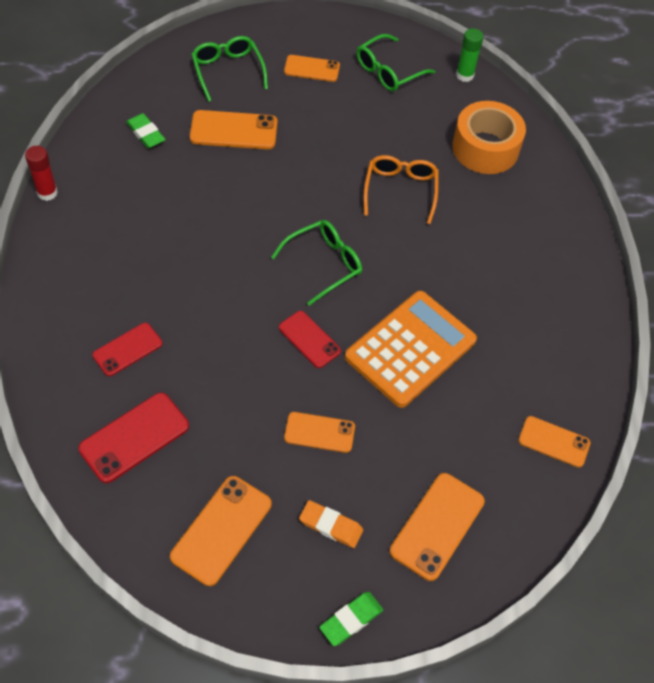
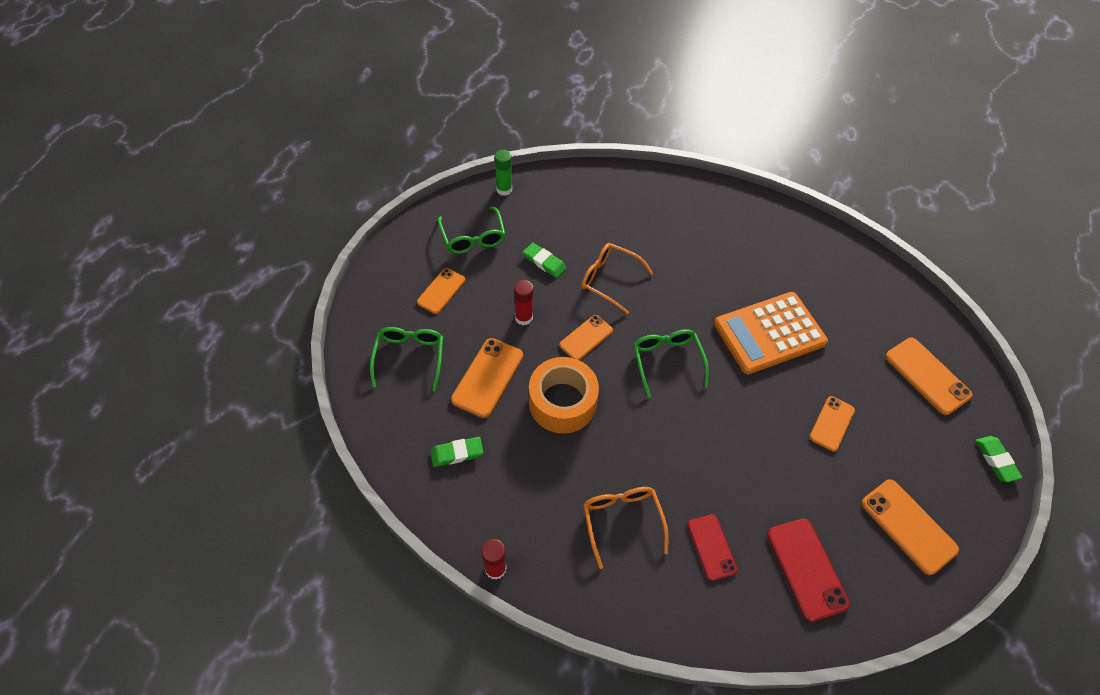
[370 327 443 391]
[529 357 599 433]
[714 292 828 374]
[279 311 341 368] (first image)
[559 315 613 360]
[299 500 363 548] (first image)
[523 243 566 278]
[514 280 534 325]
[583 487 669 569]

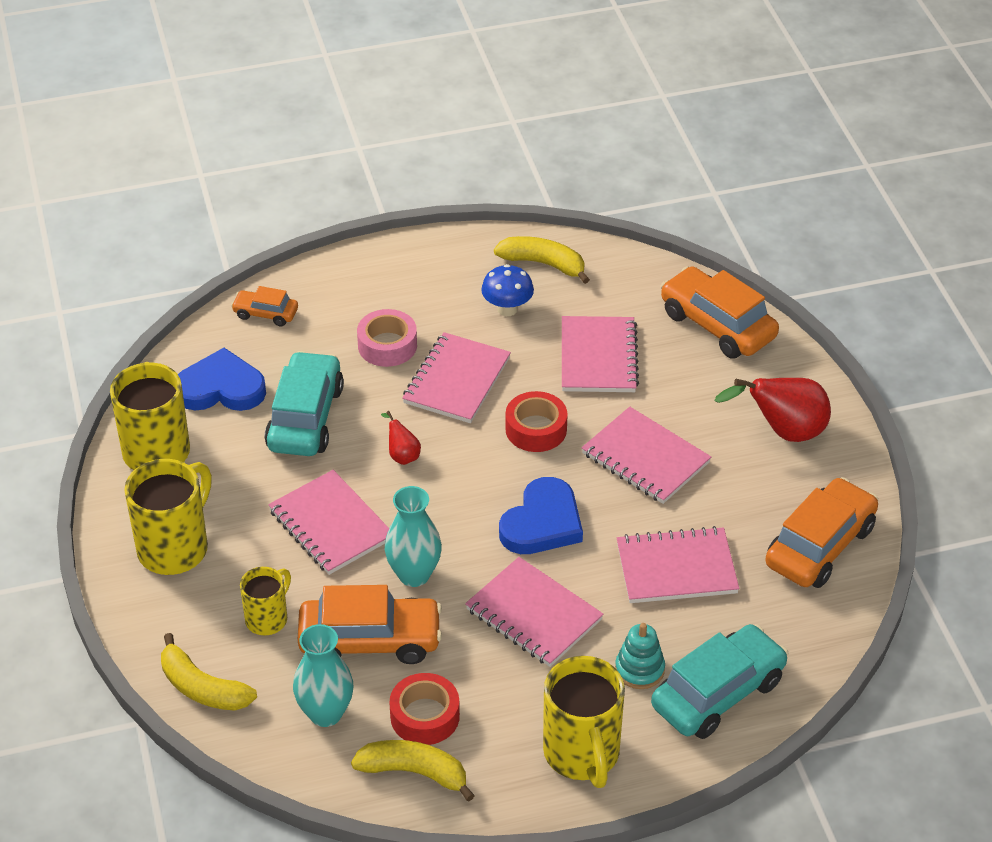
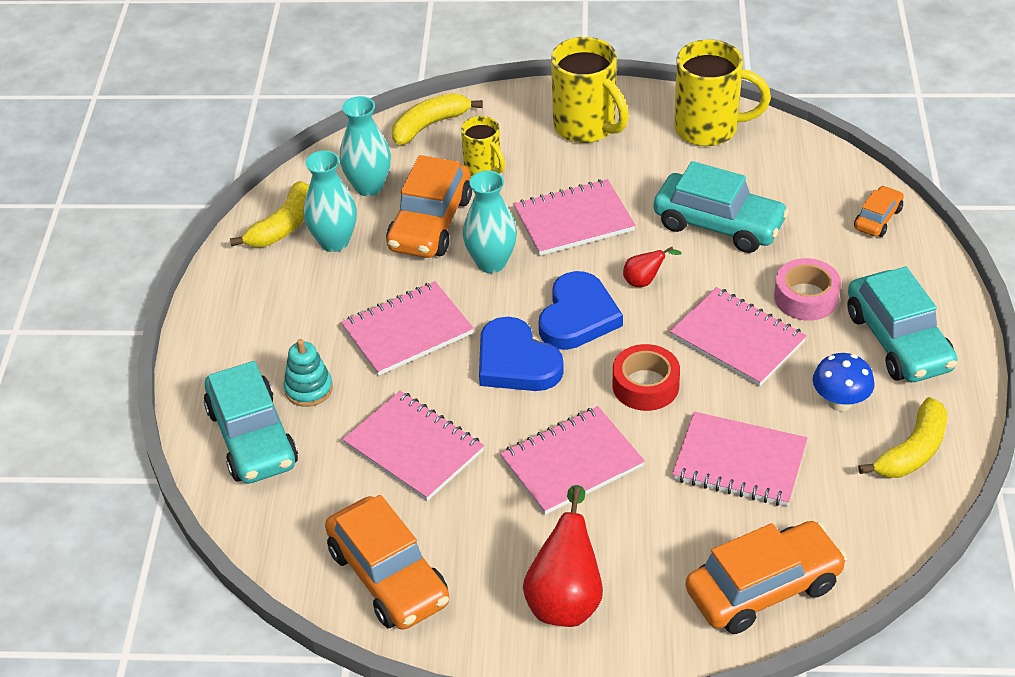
[539 271 623 350]
[342 391 484 501]
[543 656 625 788] (first image)
[304 150 357 252]
[847 267 958 382]

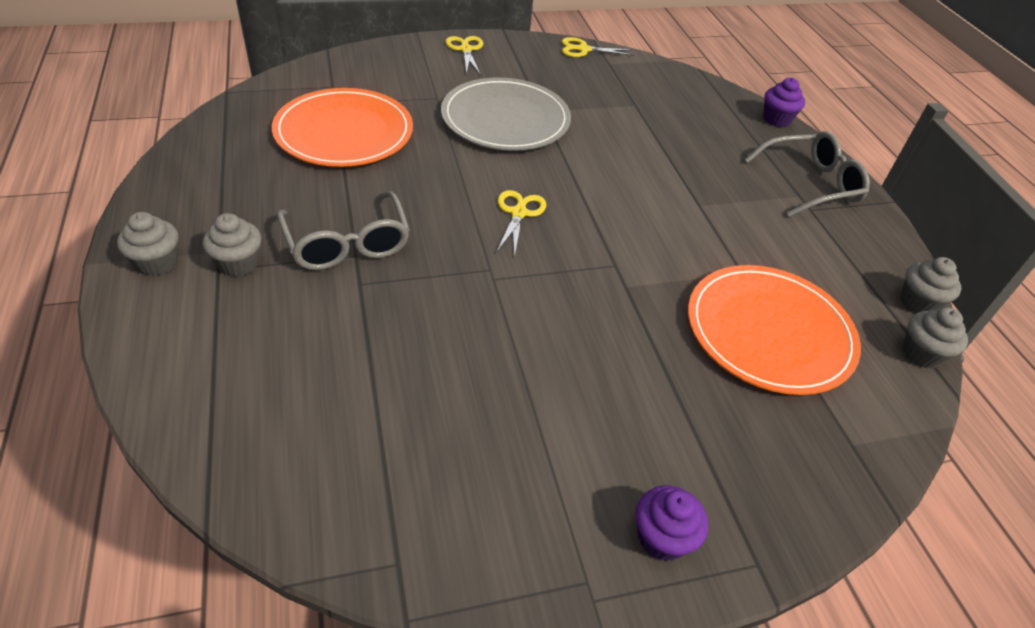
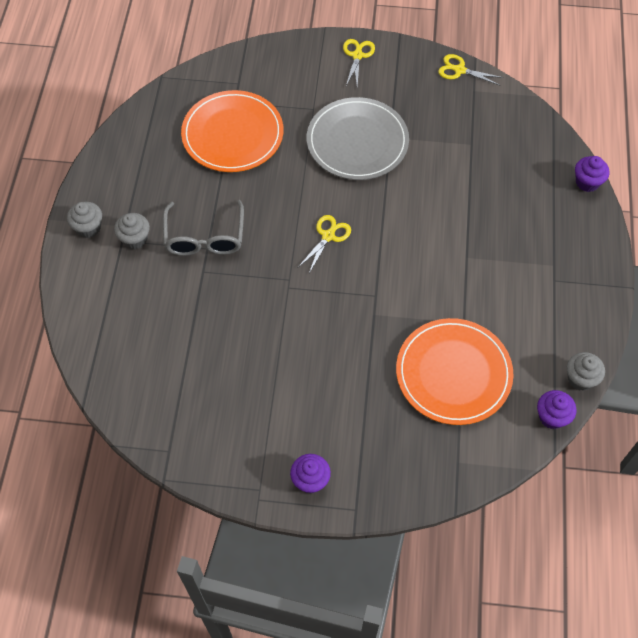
[744 131 870 217] (first image)
[537 390 577 429]

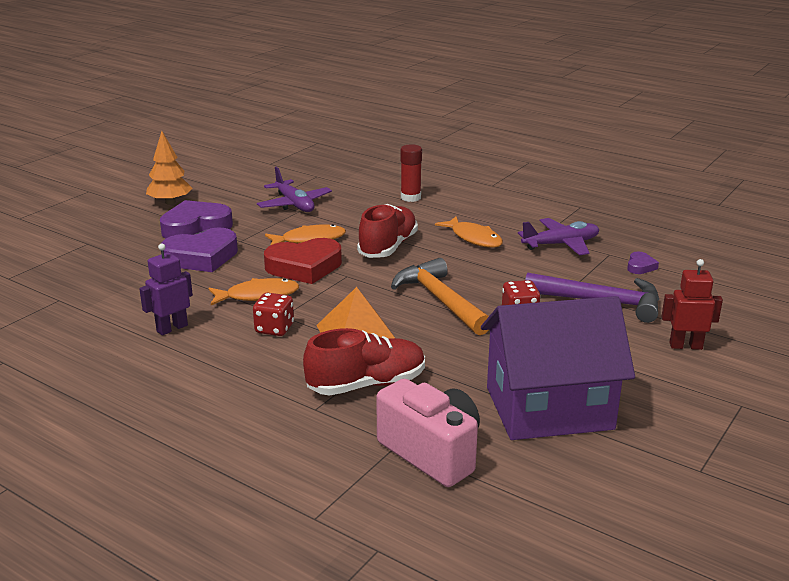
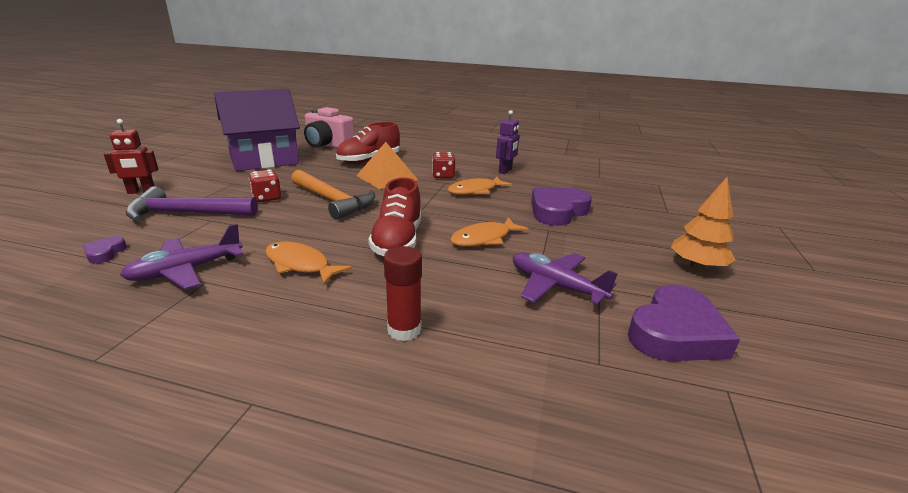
[628 285 740 361]
[264 238 342 284] (first image)

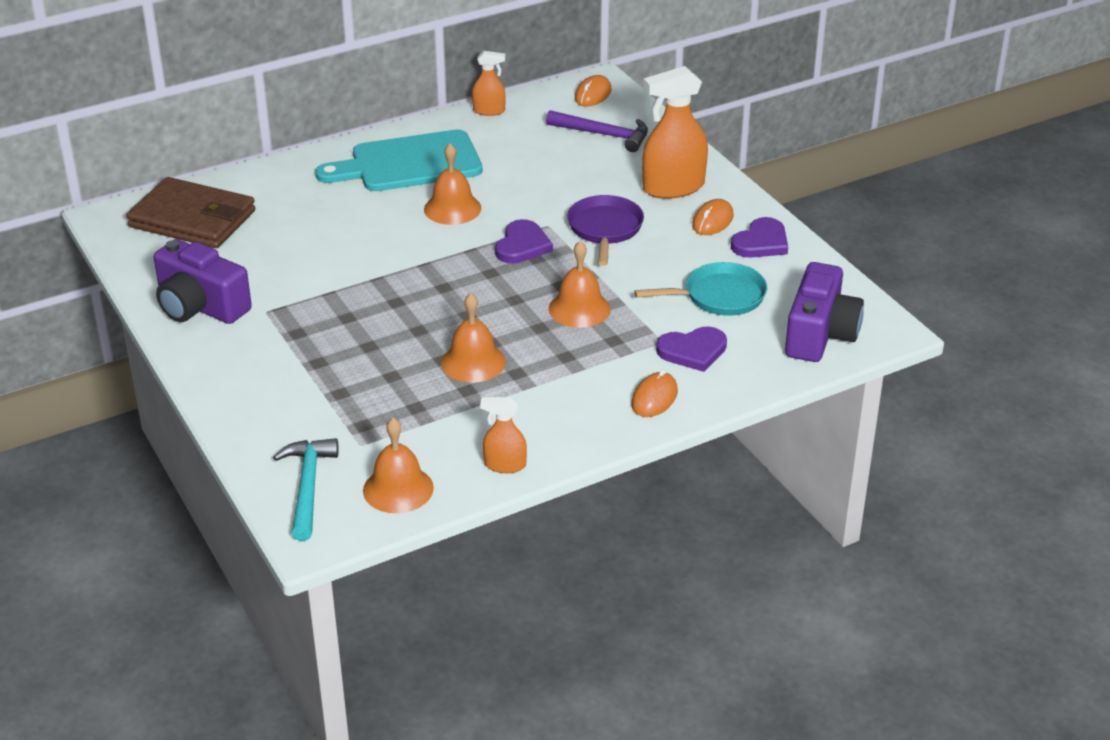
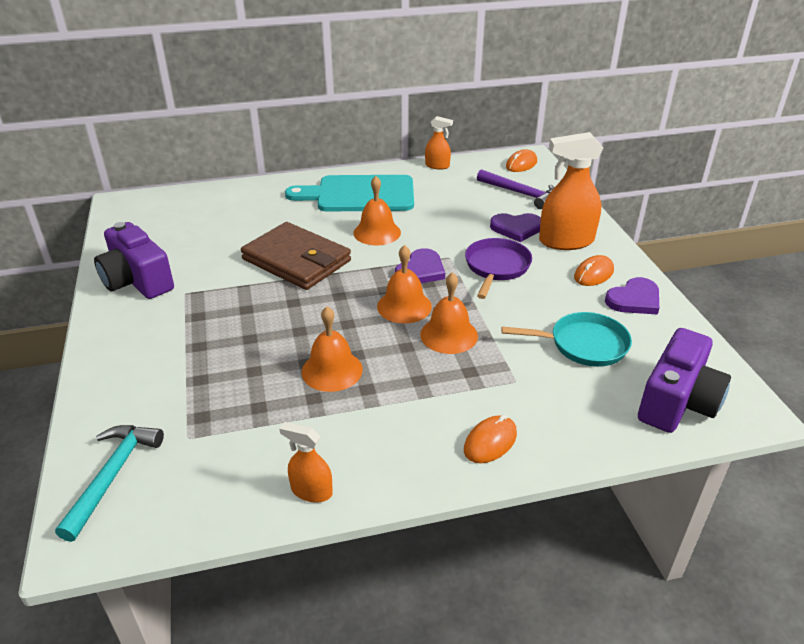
[241 222 351 290]
[490 213 541 242]
[377 245 432 324]

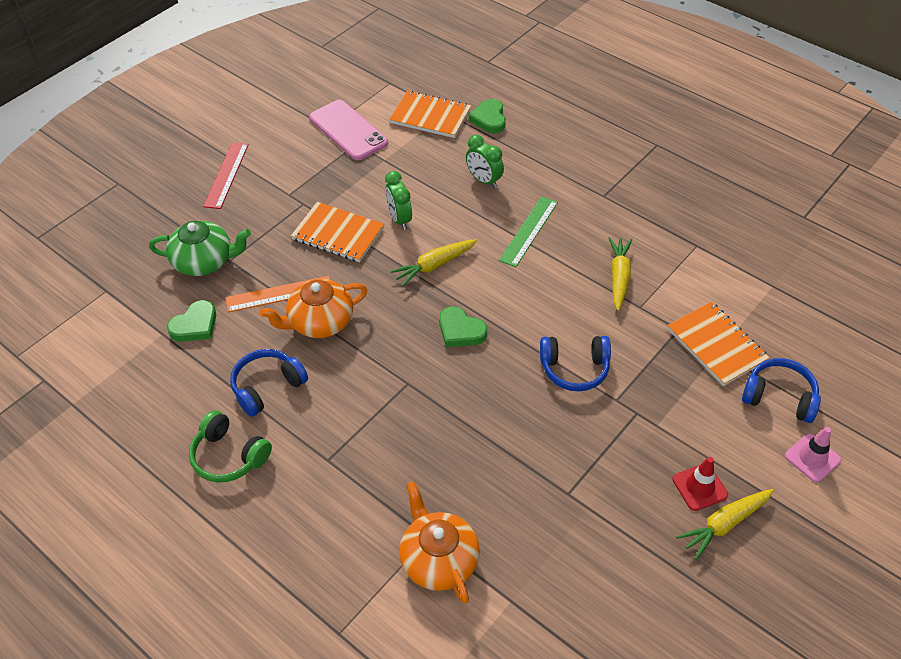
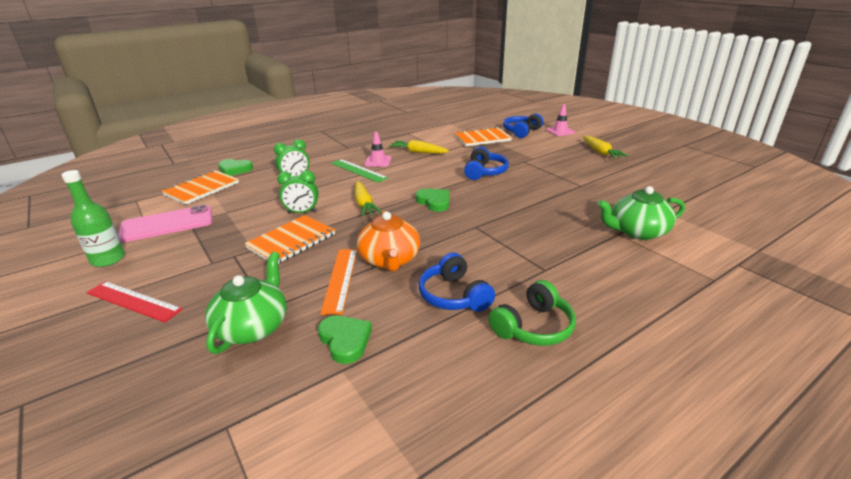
[416 189 449 212]
[673 457 728 511] (first image)
[597 186 685 240]
[364 132 392 167]
[62 170 125 267]

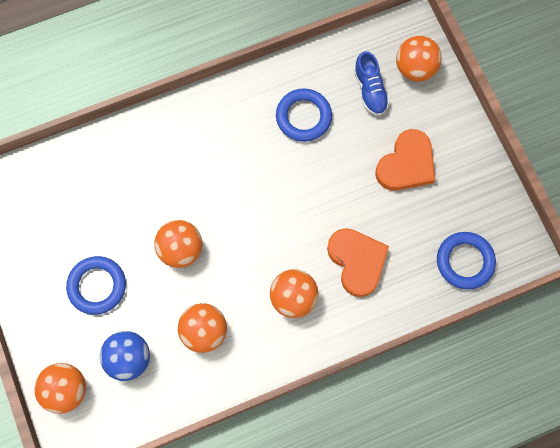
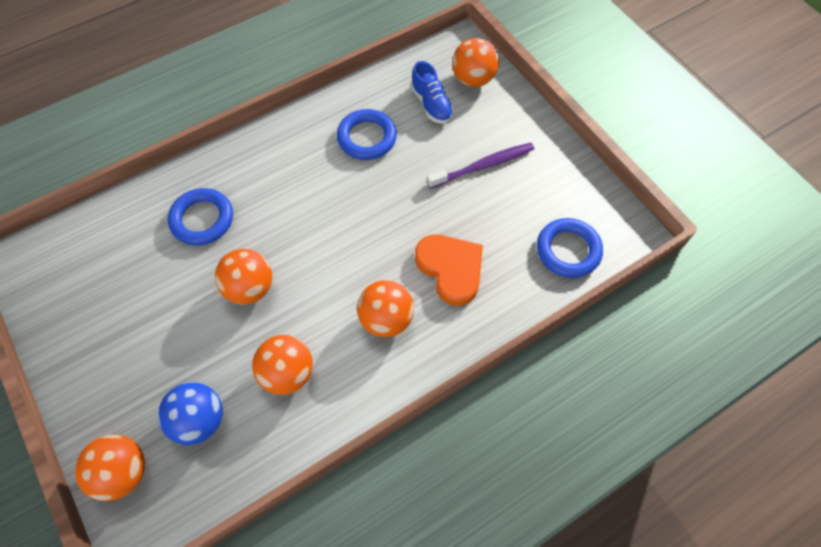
[427 143 534 189]
[168 188 233 245]

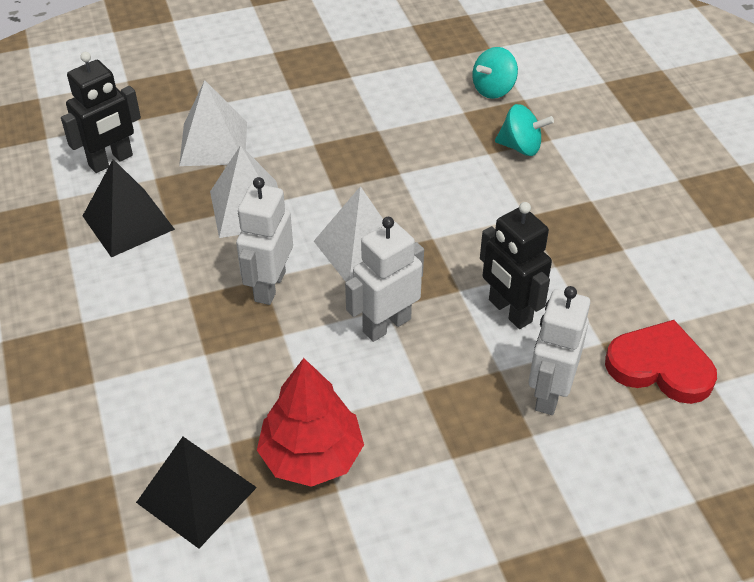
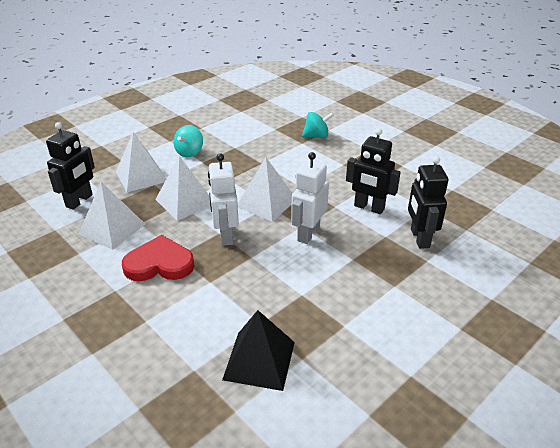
[173 125 203 157]
[78 182 145 250]
[408 156 448 249]
[122 235 194 281]
[257 358 364 487] (first image)

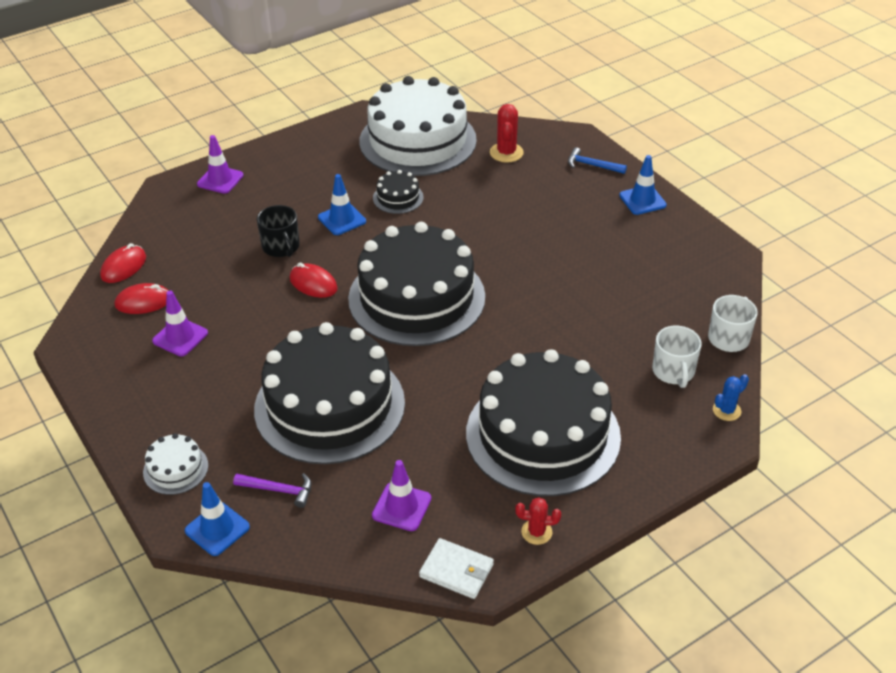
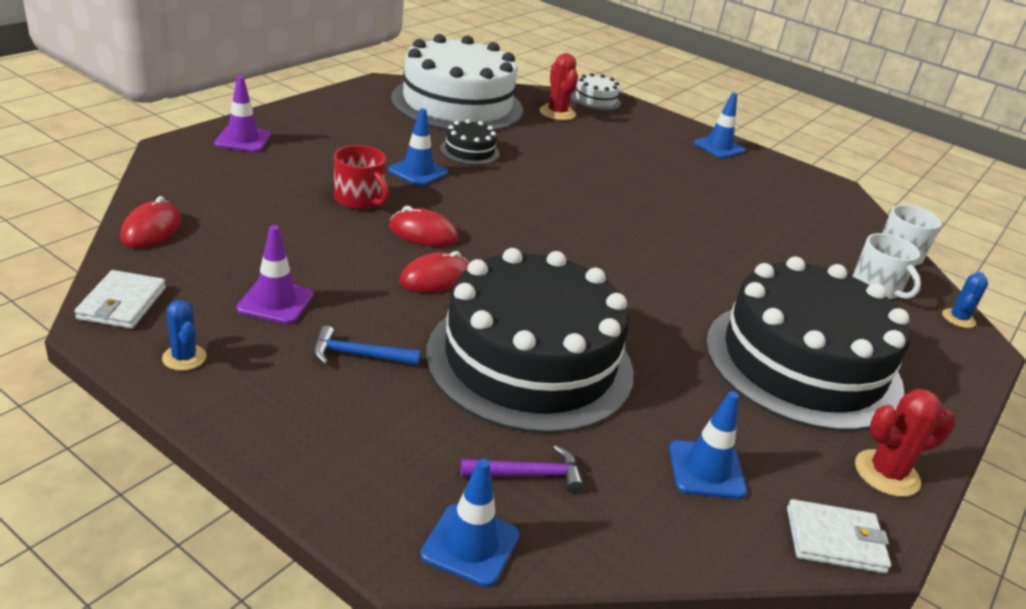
[314 326 421 366]
[334 145 389 210]
[348 222 485 346] (first image)
[399 251 469 293]
[571 73 621 111]
[669 391 747 499]
[855 389 955 497]
[74 270 166 329]
[162 300 206 371]

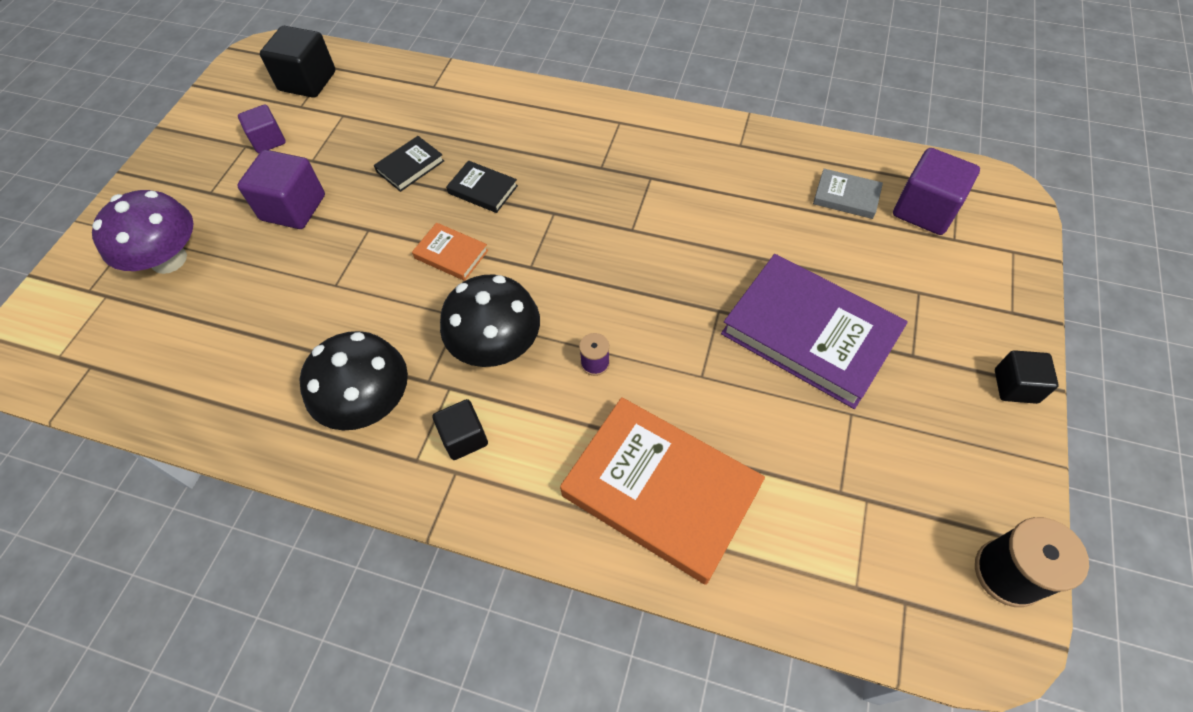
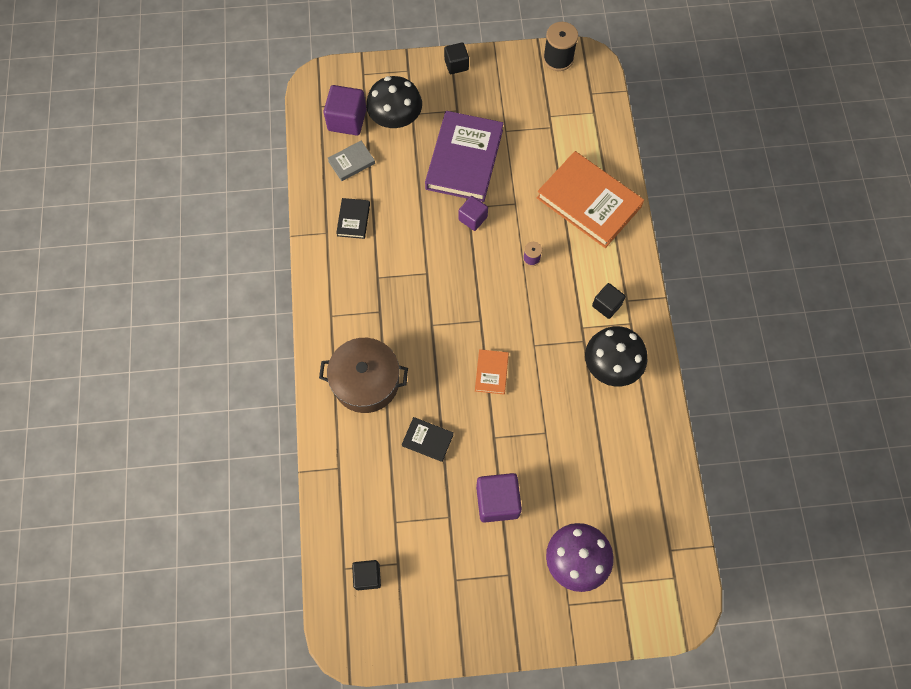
[352 560 381 590]
[458 196 488 231]
[336 198 370 239]
[328 141 375 181]
[366 76 422 128]
[537 151 644 248]
[319 338 408 413]

